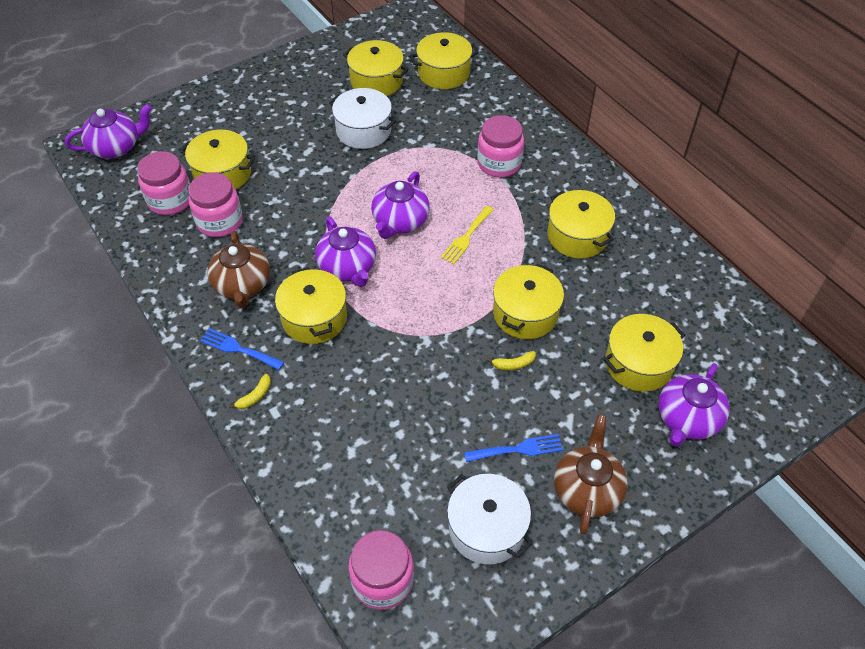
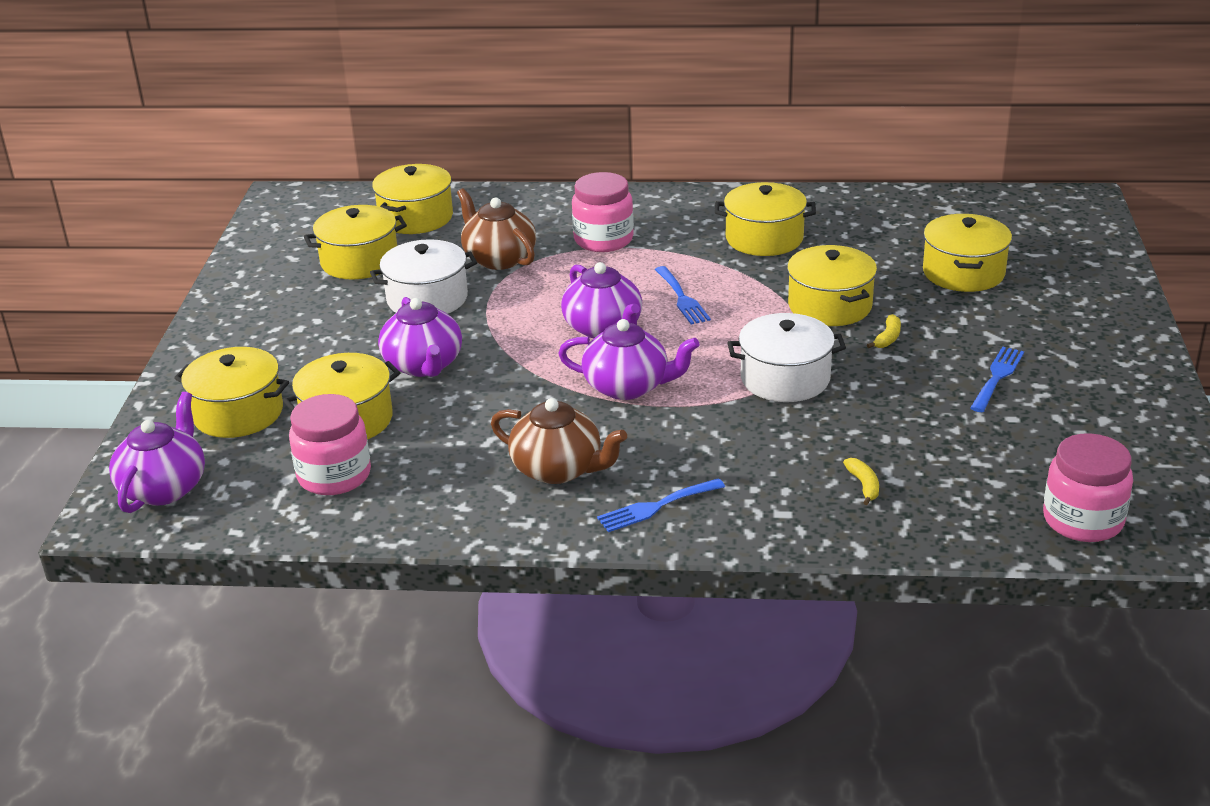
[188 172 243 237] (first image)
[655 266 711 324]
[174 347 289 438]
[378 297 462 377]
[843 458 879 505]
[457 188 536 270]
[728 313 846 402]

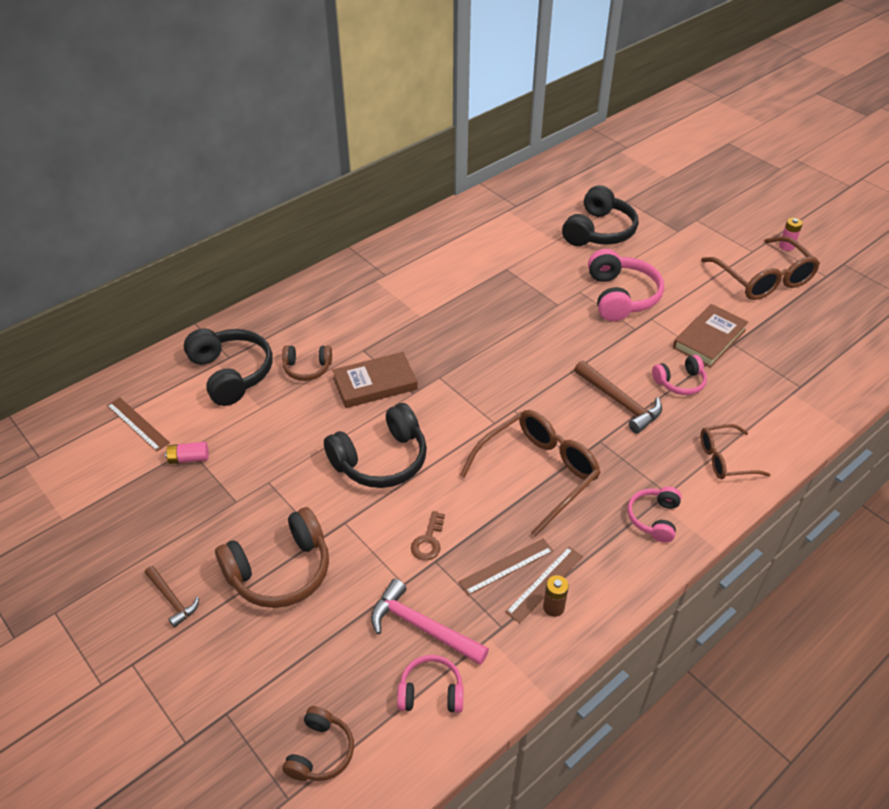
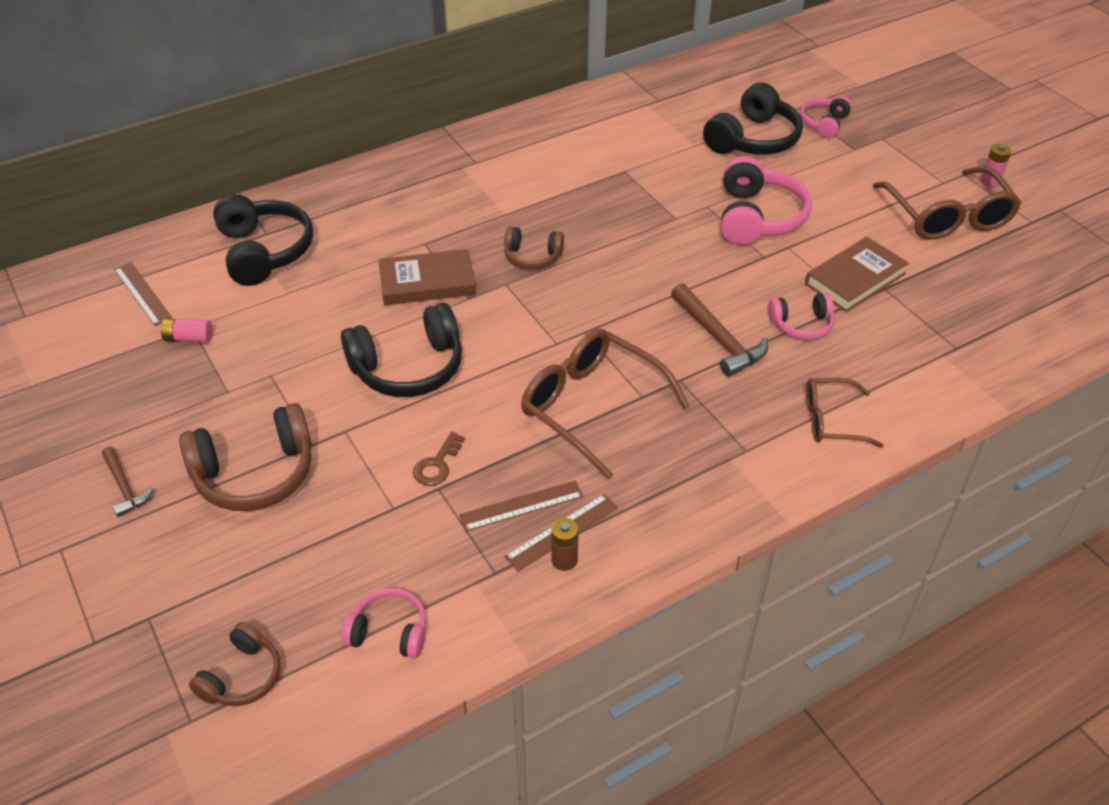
[504 226 564 270]
[521 328 690 480]
[800 96 852 138]
[371 579 489 665] (first image)

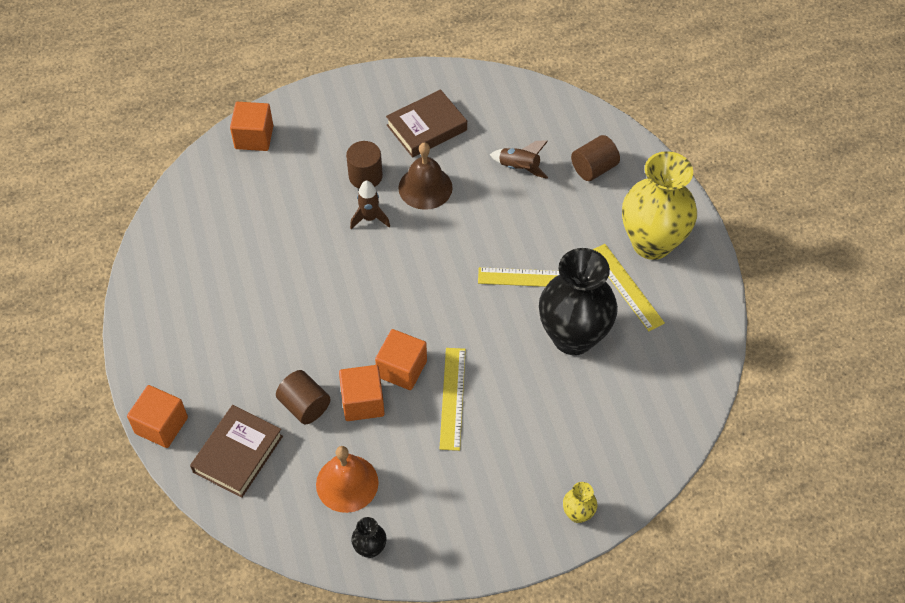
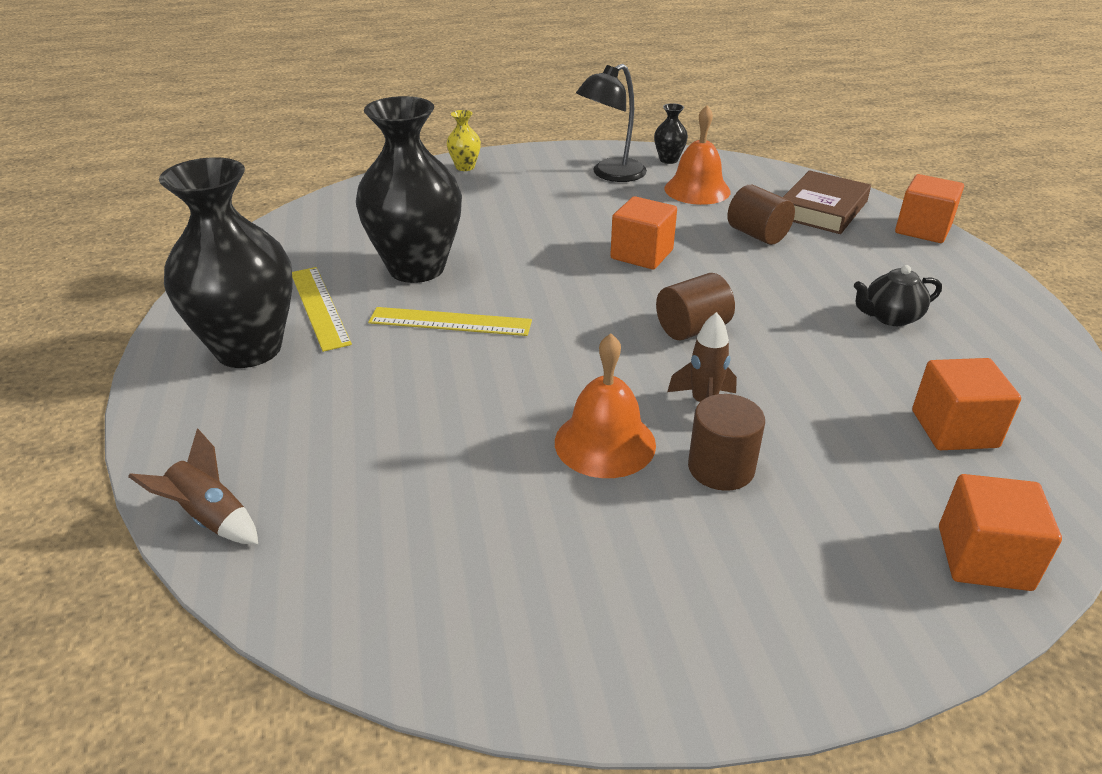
[386 89 467 158] (first image)
[656 273 735 341]
[128 429 258 544]
[555 333 656 478]
[159 157 293 368]
[439 348 466 451] (first image)
[912 358 1021 450]
[576 64 647 182]
[854 265 942 326]

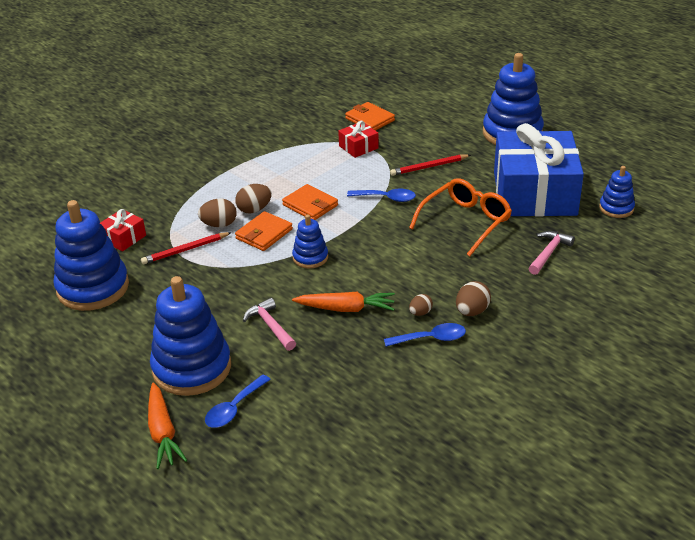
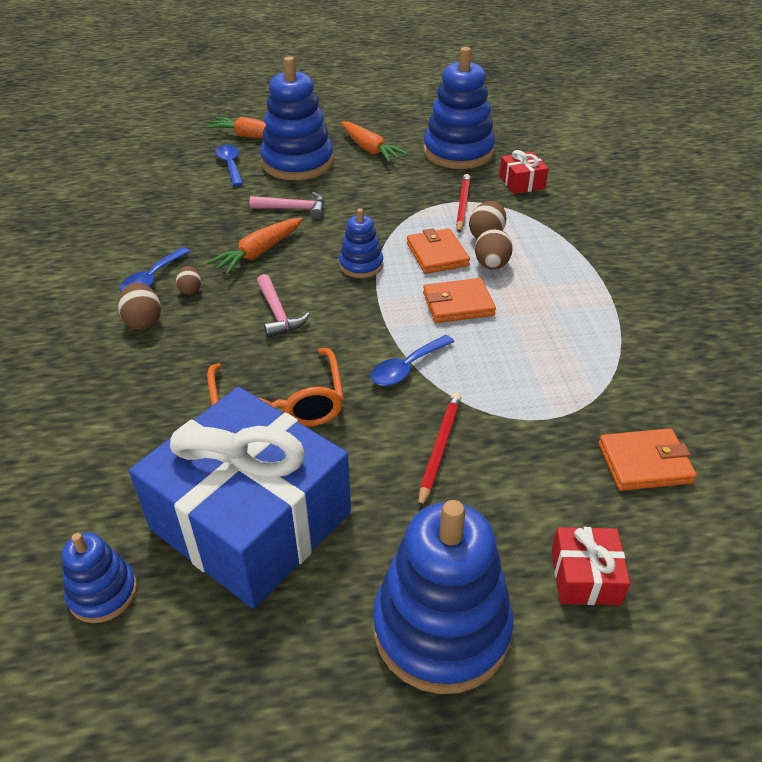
[552 527 630 605]
[257 274 310 338]
[341 122 408 162]

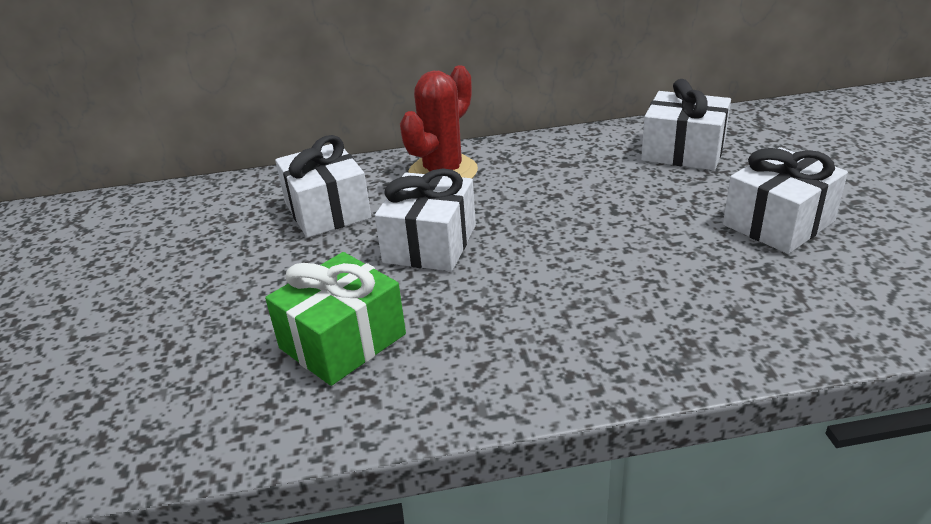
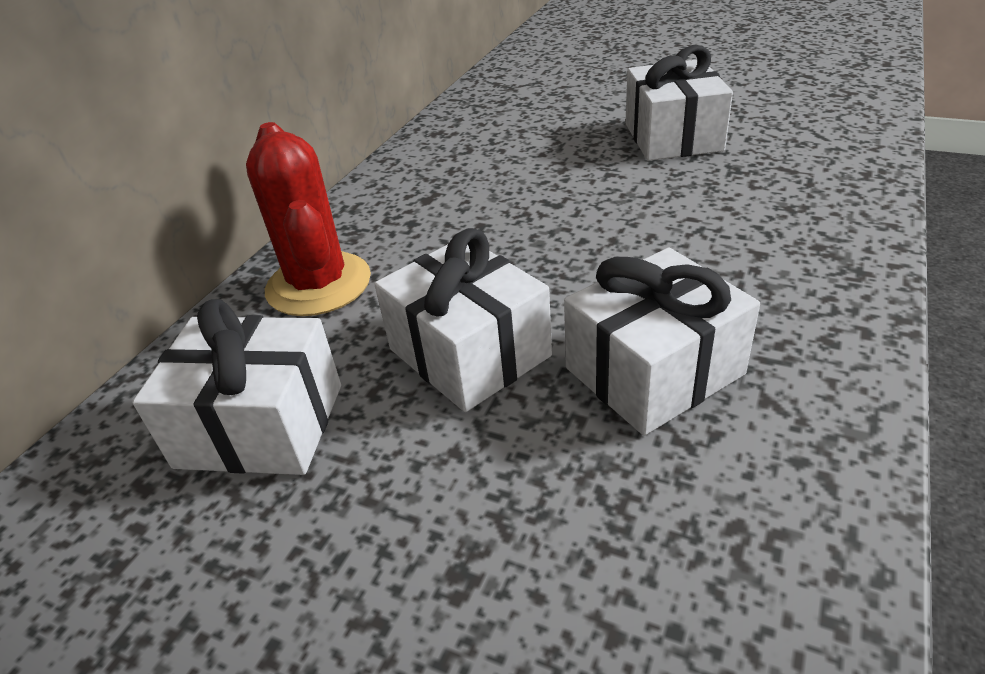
[564 247 760 436]
[265 252 406 386] (first image)

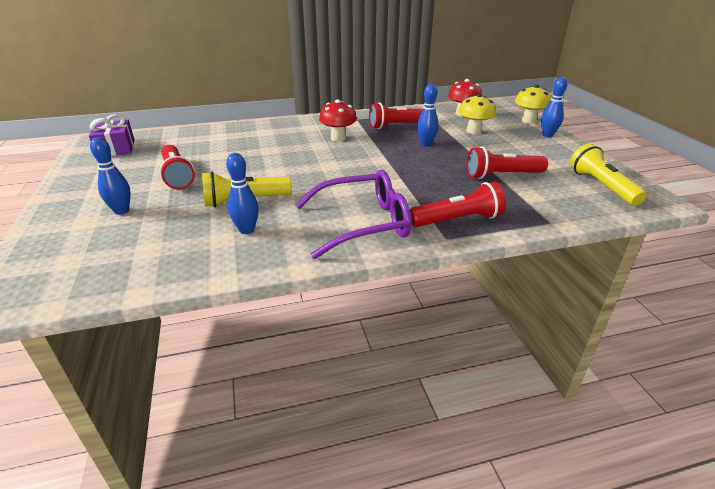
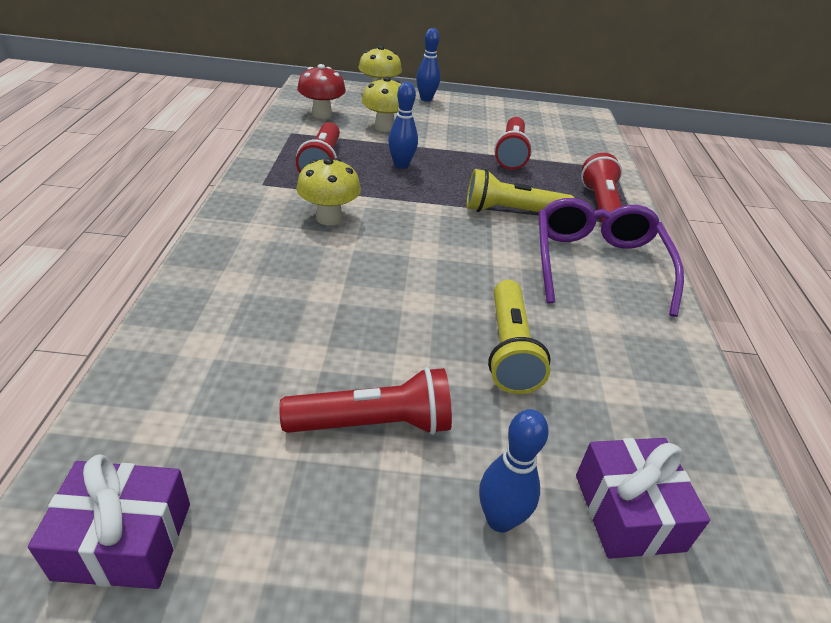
[296 158 361 225]
[466 169 574 212]
[226 153 259 234] (first image)
[576 438 710 559]

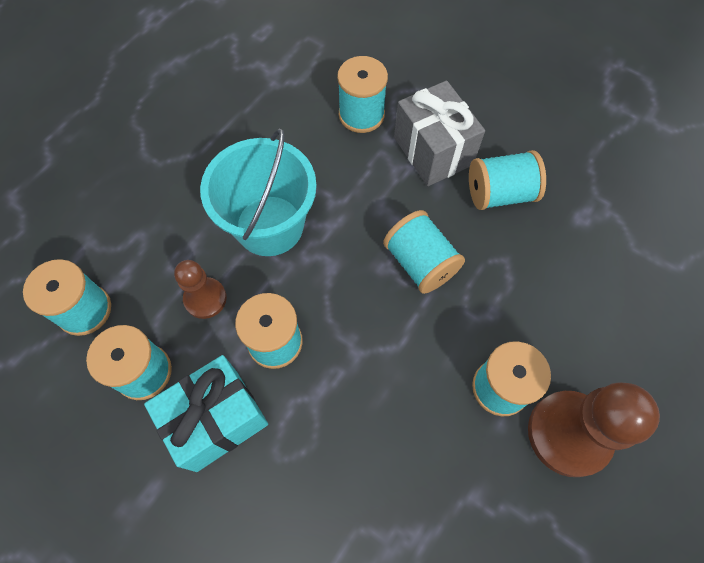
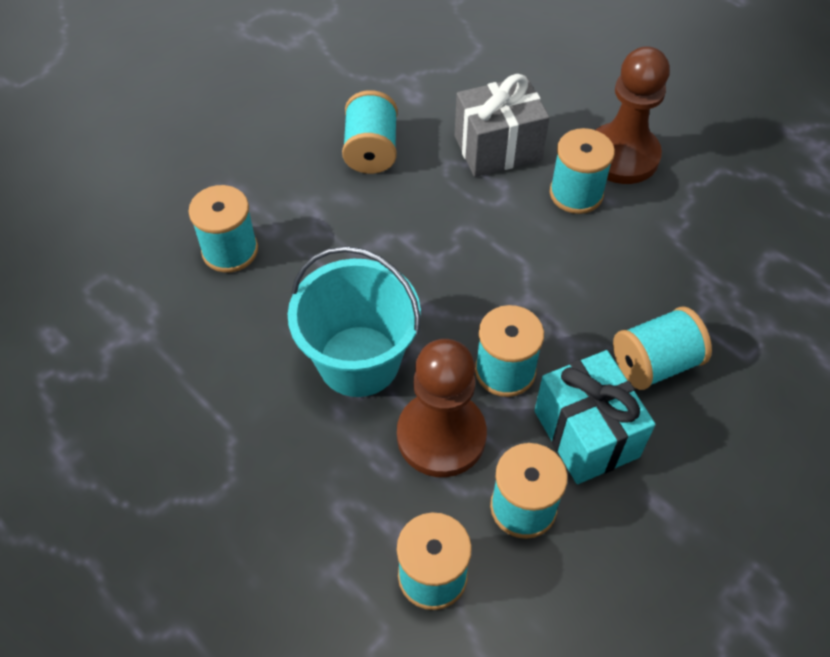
[455 74 550 177]
[613 306 712 390]
[397 339 487 477]

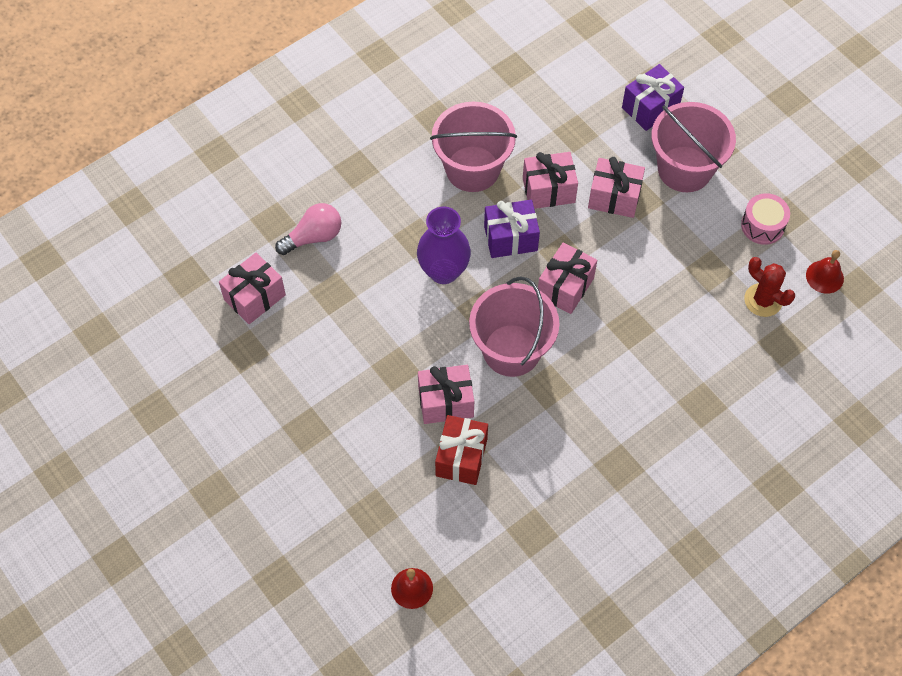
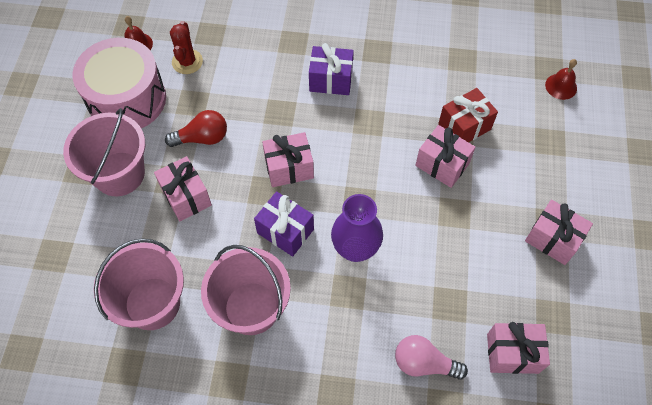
[309 43 354 95]
[525 200 593 265]
[73 38 166 129]
[94 238 184 330]
[165 110 227 147]

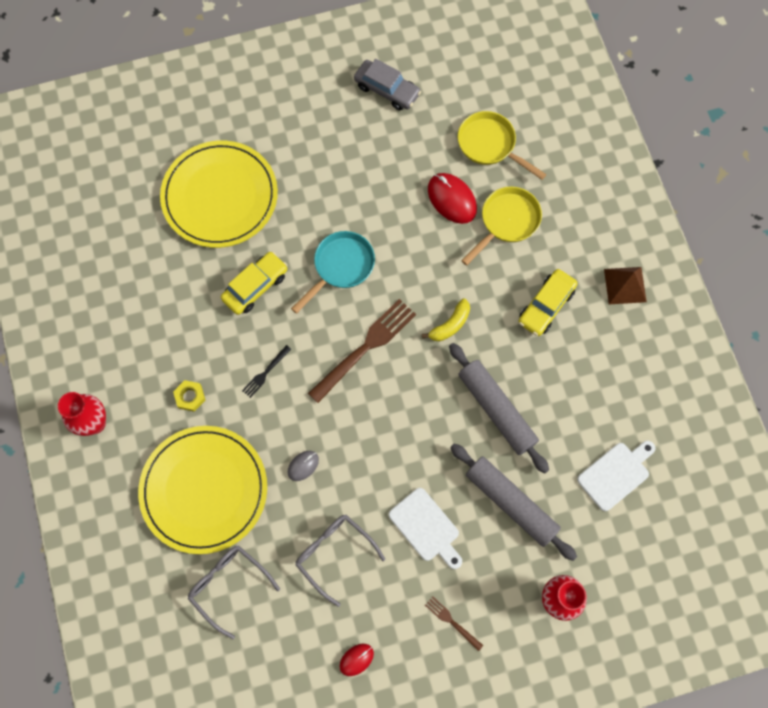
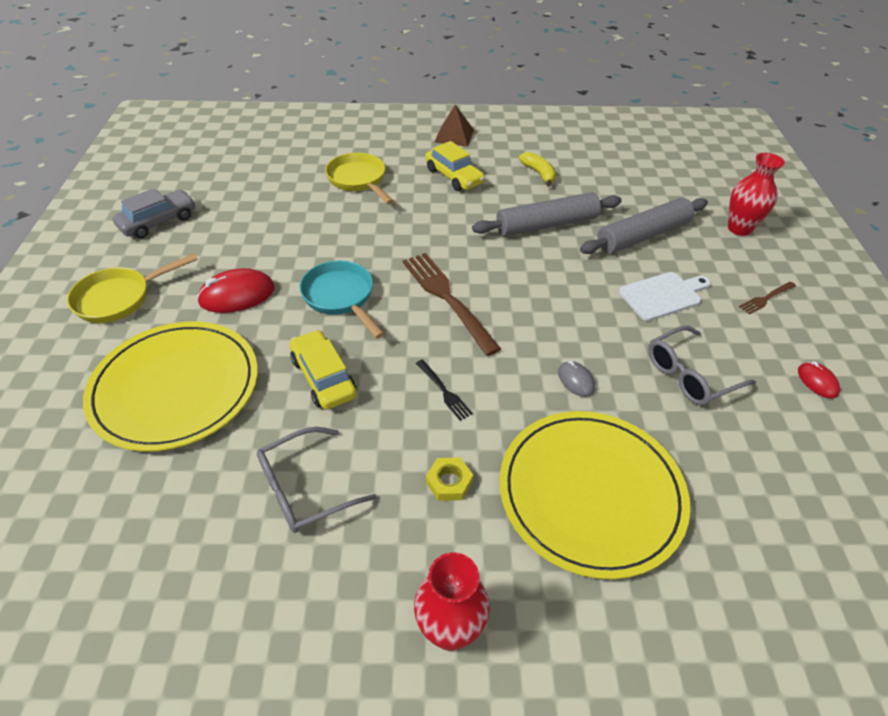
[67 254 198 323]
[197 268 275 313]
[519 152 556 186]
[577 441 655 511] (first image)
[257 427 377 533]

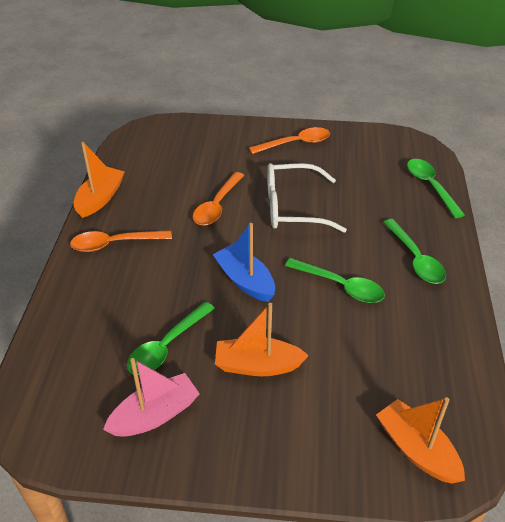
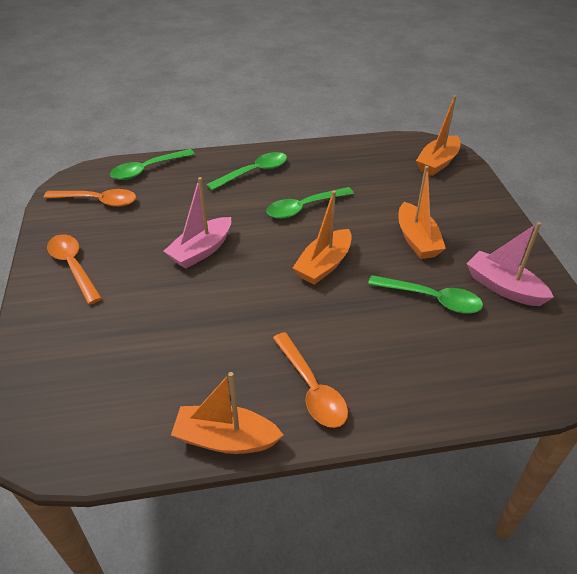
[164 177 231 269]
[44 189 136 207]
[293 191 352 285]
[266 187 354 219]

